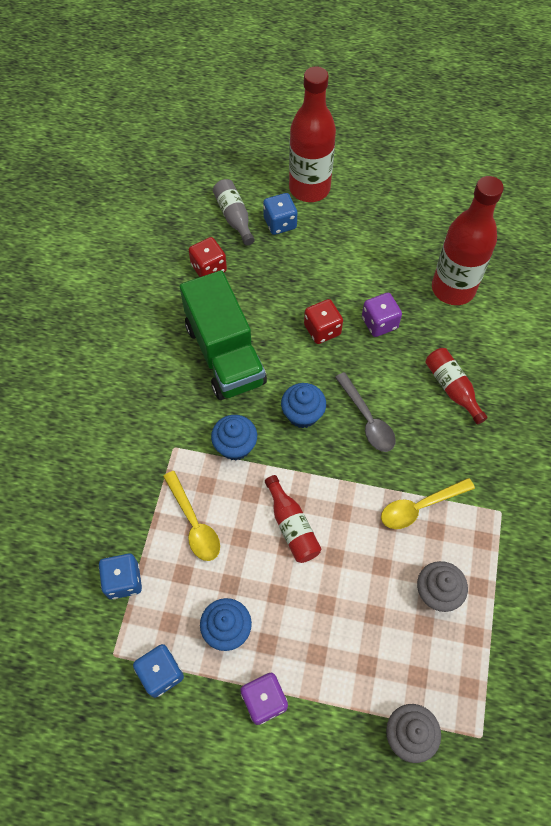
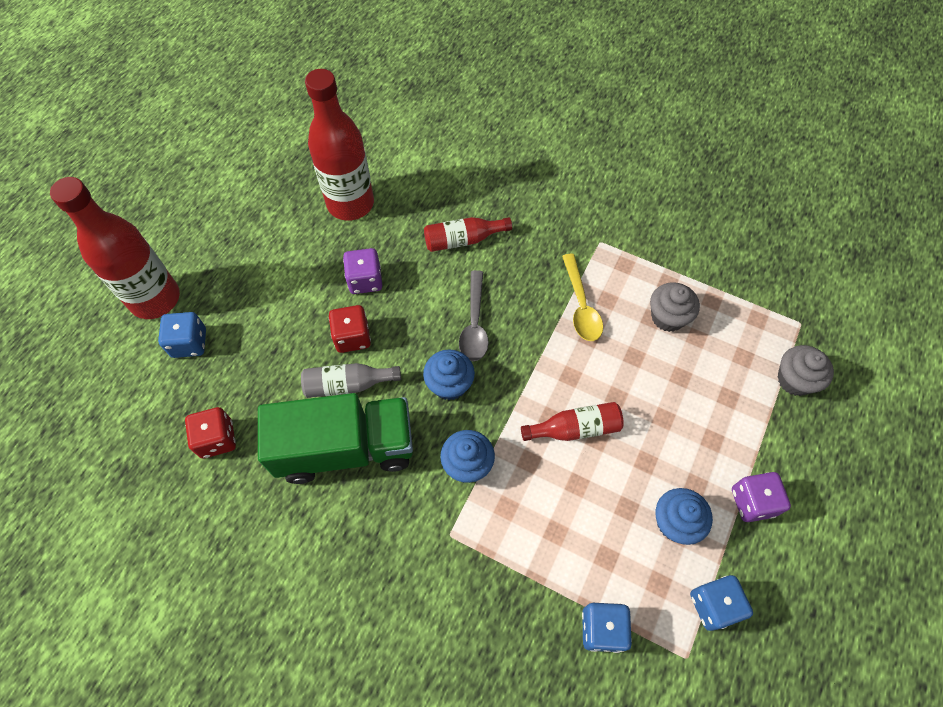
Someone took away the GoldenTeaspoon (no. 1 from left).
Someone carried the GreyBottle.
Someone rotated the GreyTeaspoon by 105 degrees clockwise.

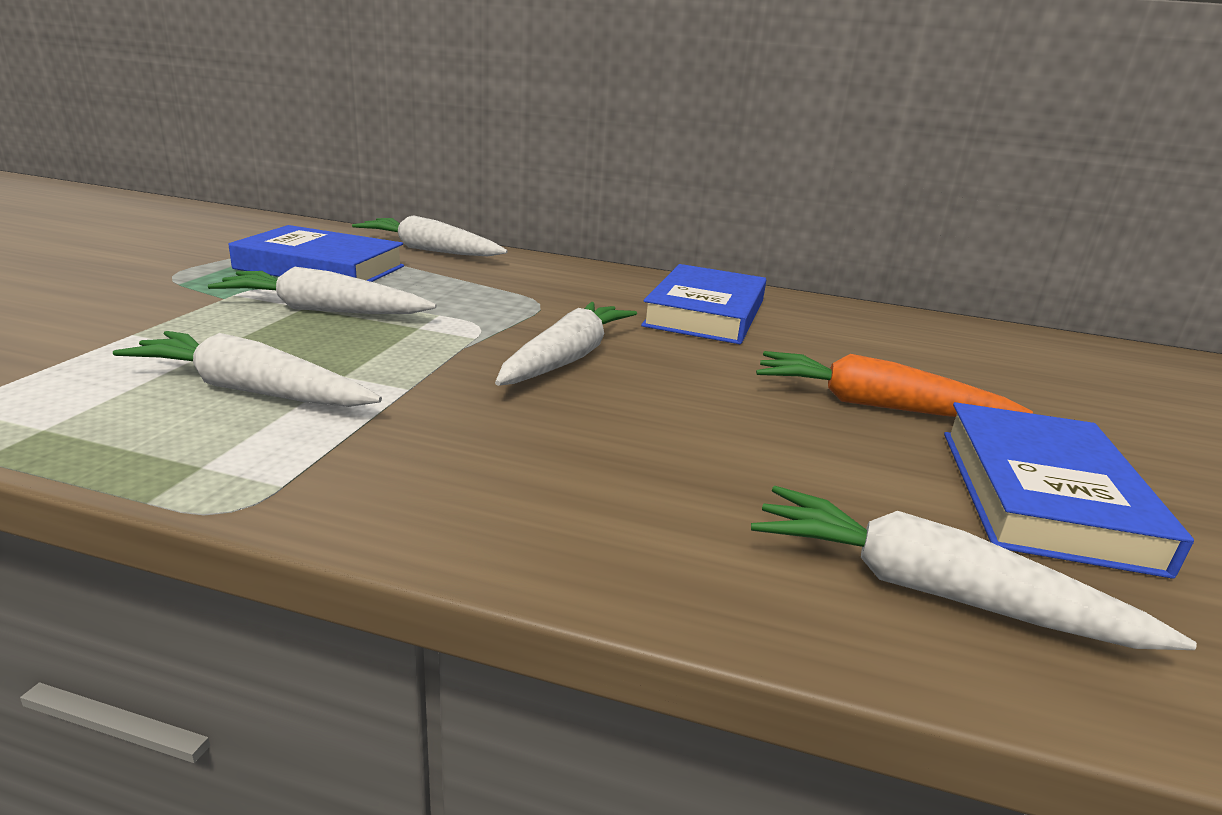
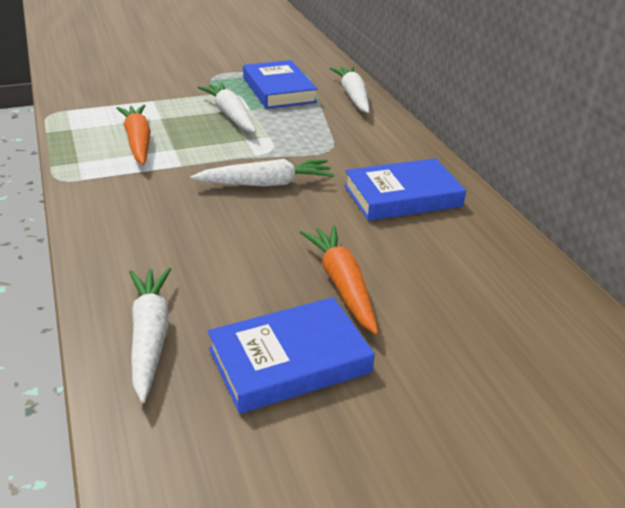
Someone repainted the WhiteRootVegetable (no. 1 from left), which became the BrightOrangeRootVegetable (no. 1 from left).

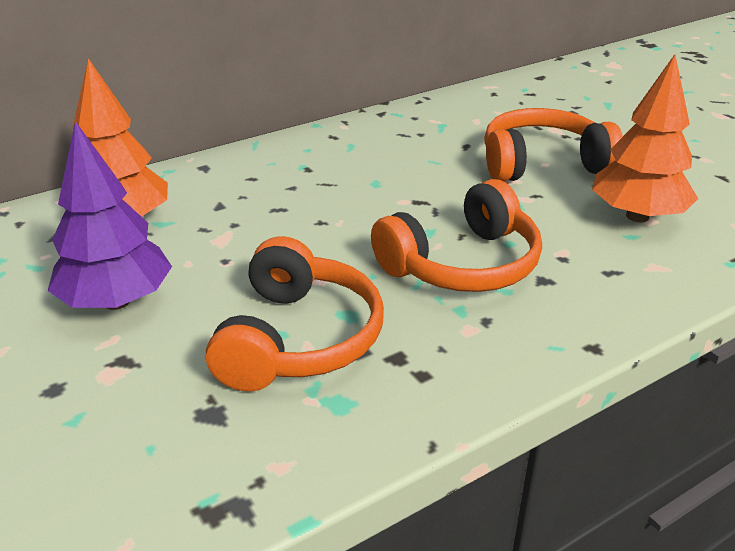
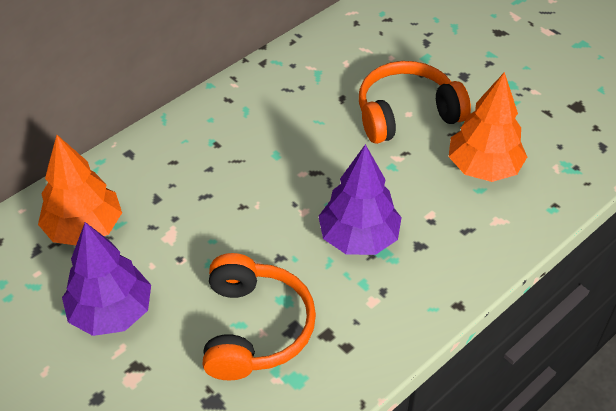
Someone swapped the BrightOrangeOverEarHeadphones (no. 2 from left) for the RoyalPurpleFirTree (no. 2 from left).

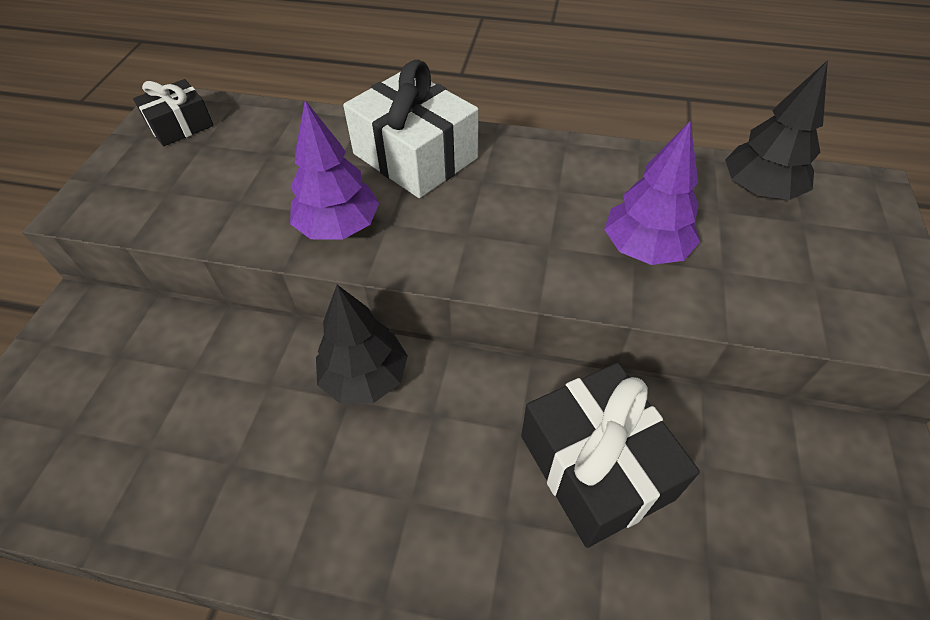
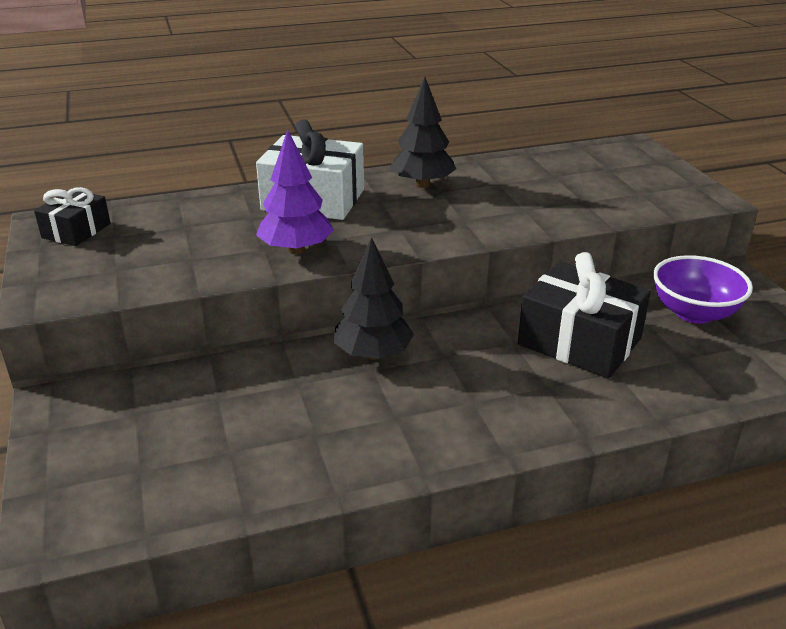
Someone took away the RoyalPurpleFirTree (no. 2 from left).
Someone carried the JetBlackFirTree (no. 2 from left).
Someone put down the RoyalPurpleDeepDish.

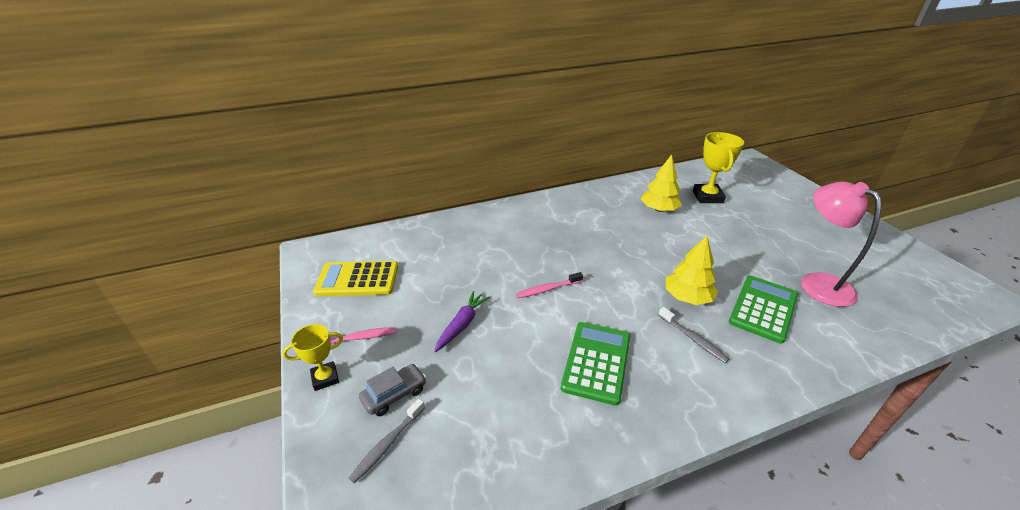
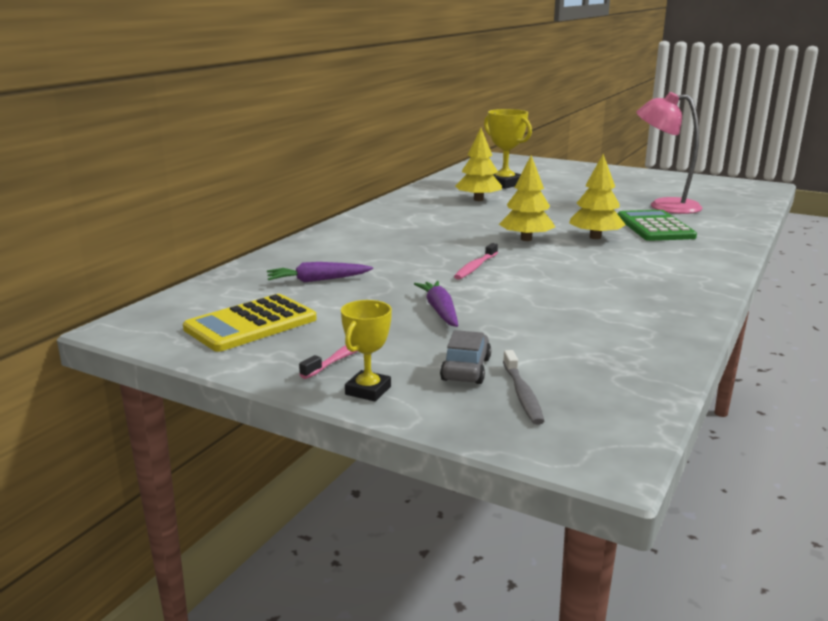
Someone took away the EmeraldCalculator (no. 1 from left).
Someone took away the GreyDentalBrush (no. 2 from left).
Someone put down the RoyalPurpleRootVegetable (no. 1 from left).
Someone put down the GoldenFirTree (no. 2 from left).

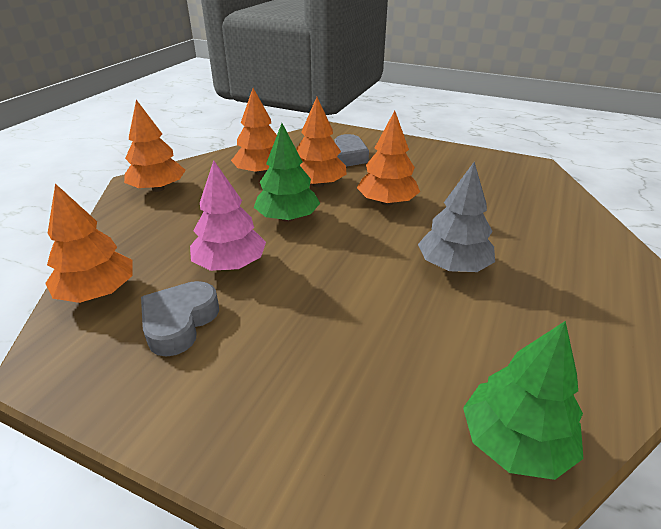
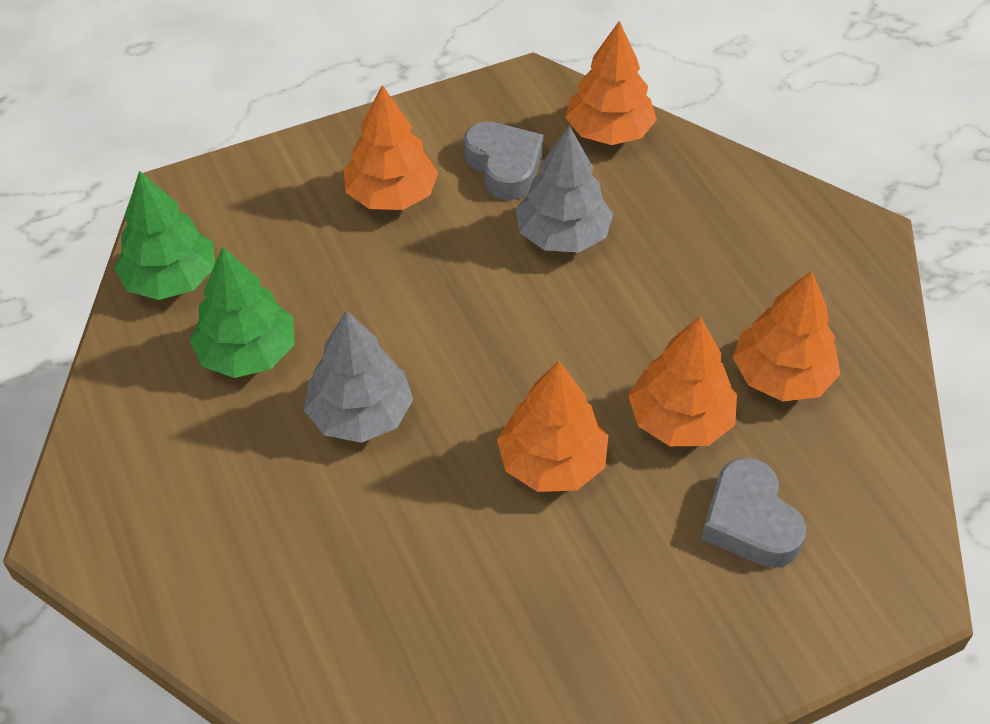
Someone carried the BrightOrangeFirTree (no. 2 from left in the first image).
Someone repainted the RosePinkFirTree, which became the GreyFirTree (no. 2 from left).
Someone carried the EmeraldFirTree (no. 1 from left in the first image).

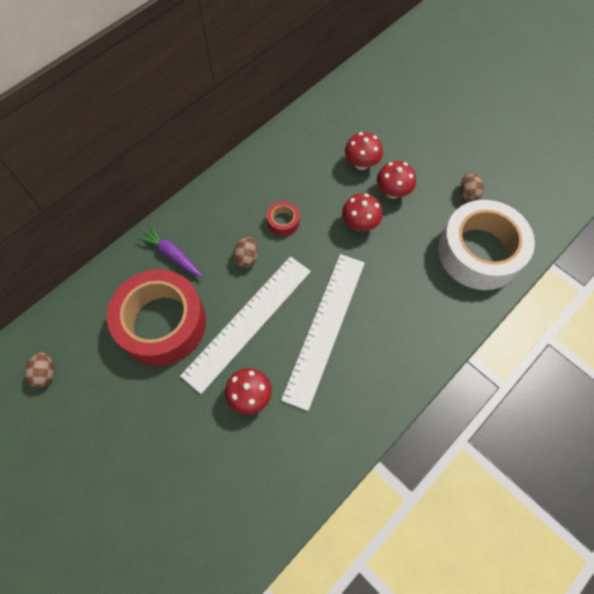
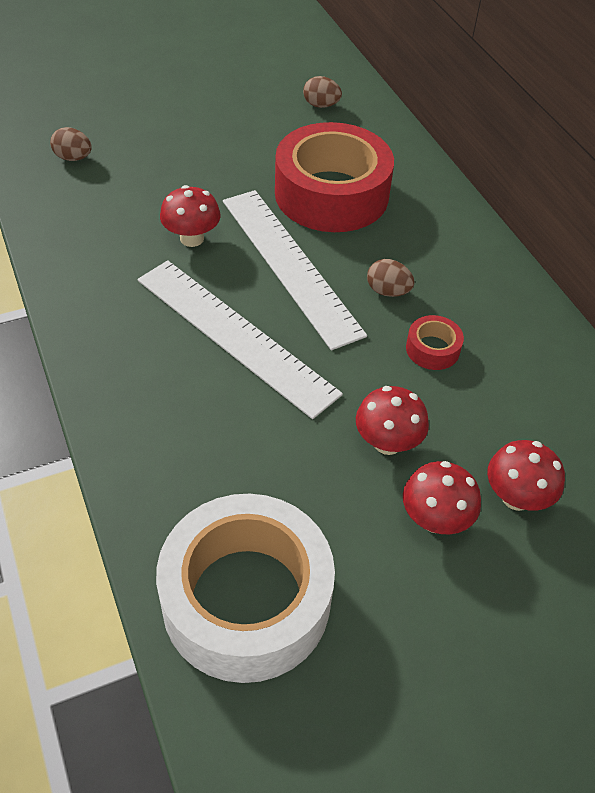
Someone took away the RoyalPurpleRootVegetable.
Someone carried the DarkBrownEgg (no. 3 from left in the first image).

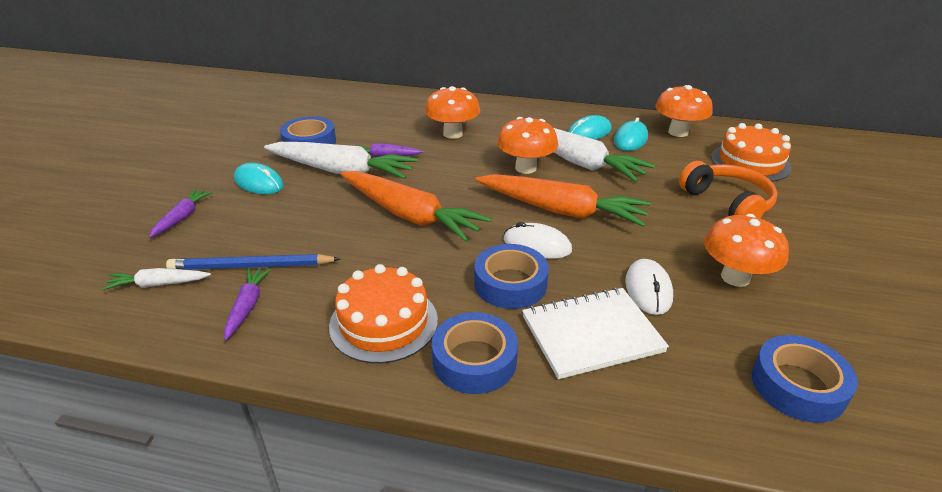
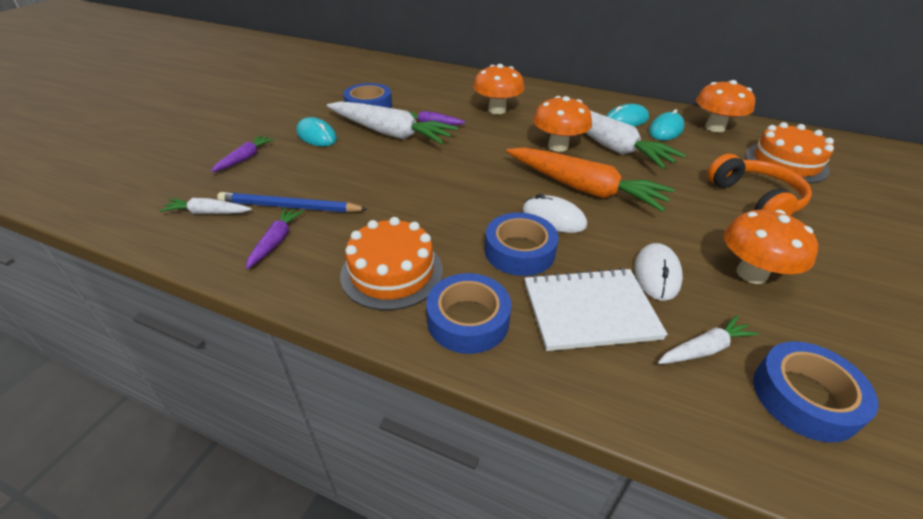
Someone took away the BrightOrangeRootVegetable (no. 1 from left).
Someone put down the WhiteRootVegetable (no. 4 from left).

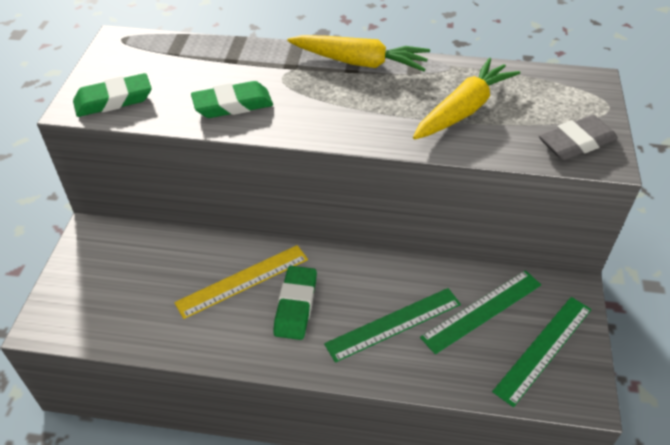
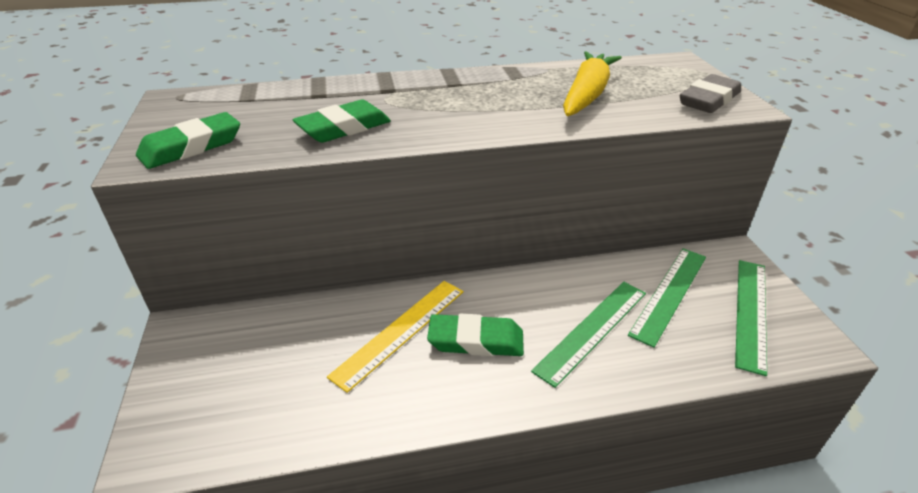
Someone rotated the EmeraldPencilEraser (no. 3 from left) by 75 degrees counterclockwise.
Someone took away the GoldenRootVegetable (no. 1 from left).

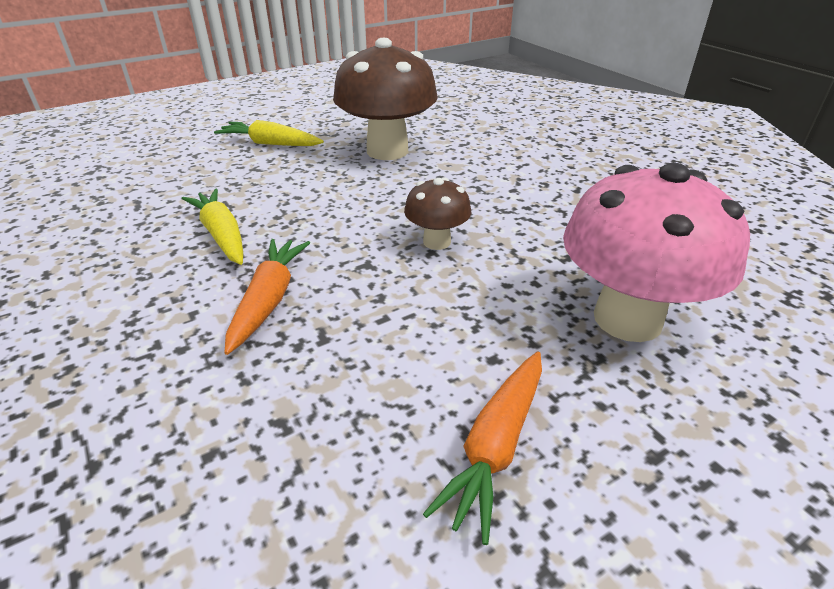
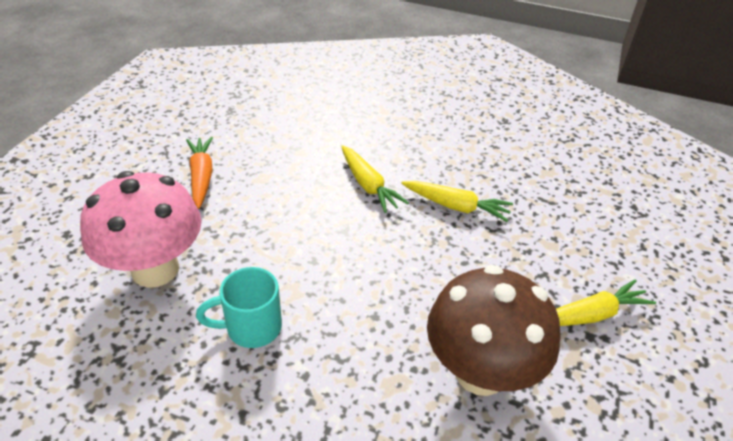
Someone repainted the BrightOrangeRootVegetable (no. 1 from left), which became the GoldenRootVegetable (no. 1 from left).
Someone took away the DarkBrownToadstool (no. 2 from left).
Someone put down the TurquoiseCoffeeMug.

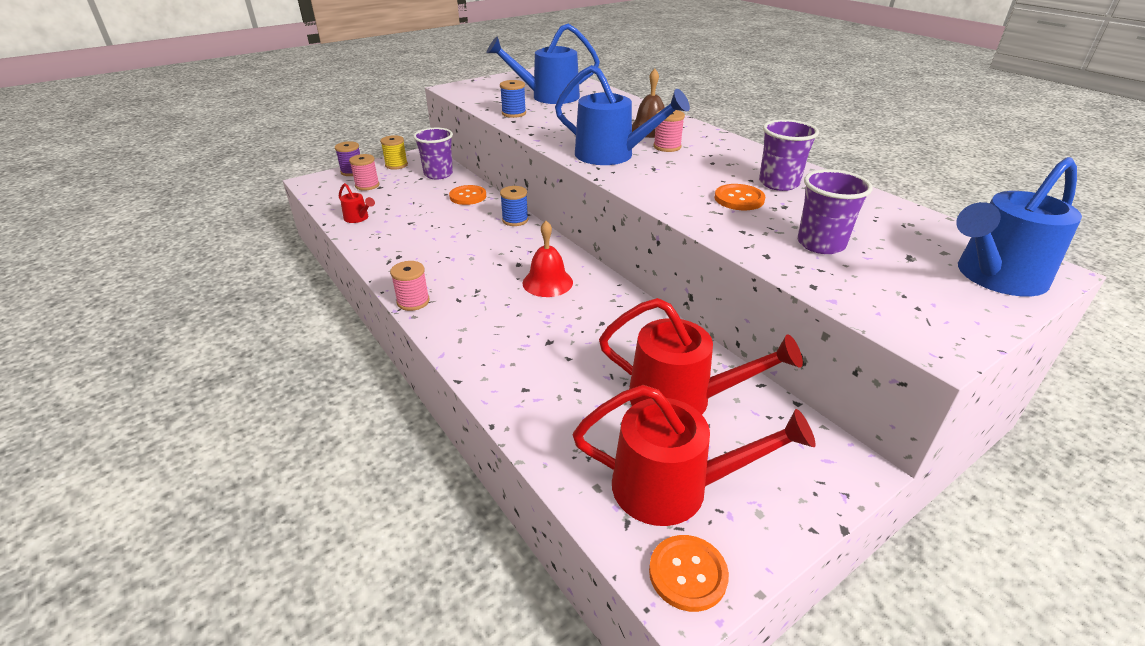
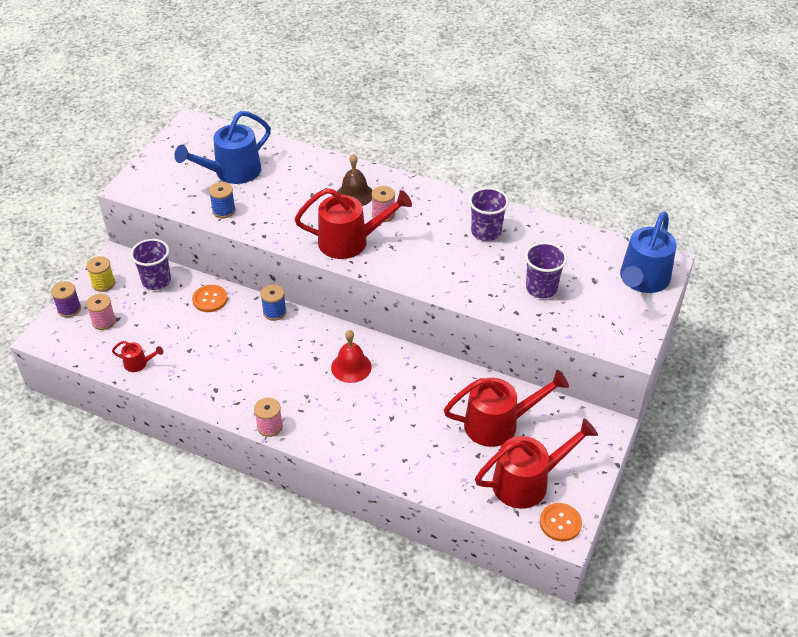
Someone repainted the RoyalBlueWateringPot (no. 2 from left), which became the ScarletWateringPot (no. 2 from left).
Someone took away the BrightOrangeButton (no. 3 from left).

